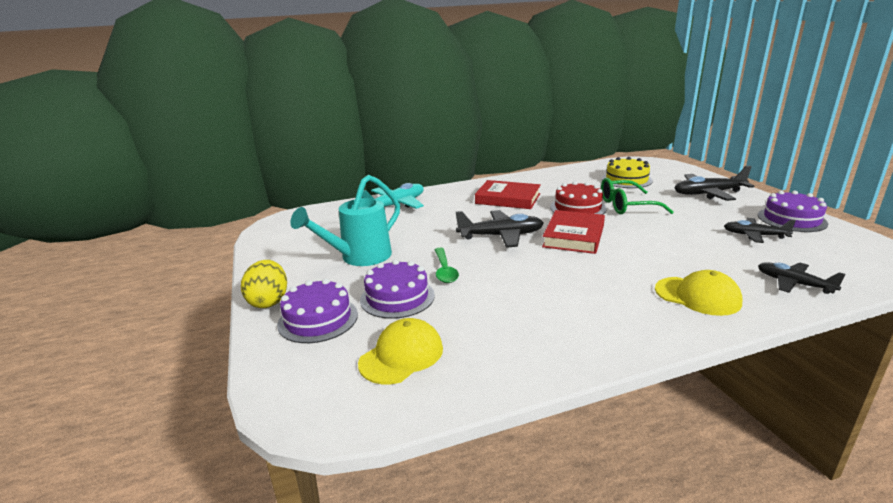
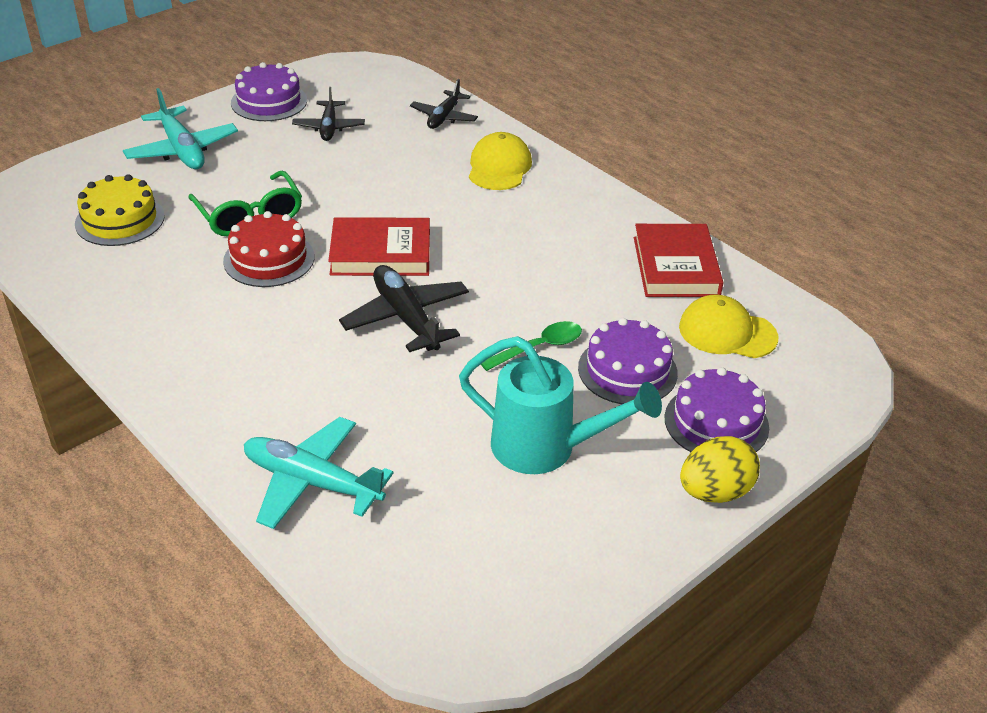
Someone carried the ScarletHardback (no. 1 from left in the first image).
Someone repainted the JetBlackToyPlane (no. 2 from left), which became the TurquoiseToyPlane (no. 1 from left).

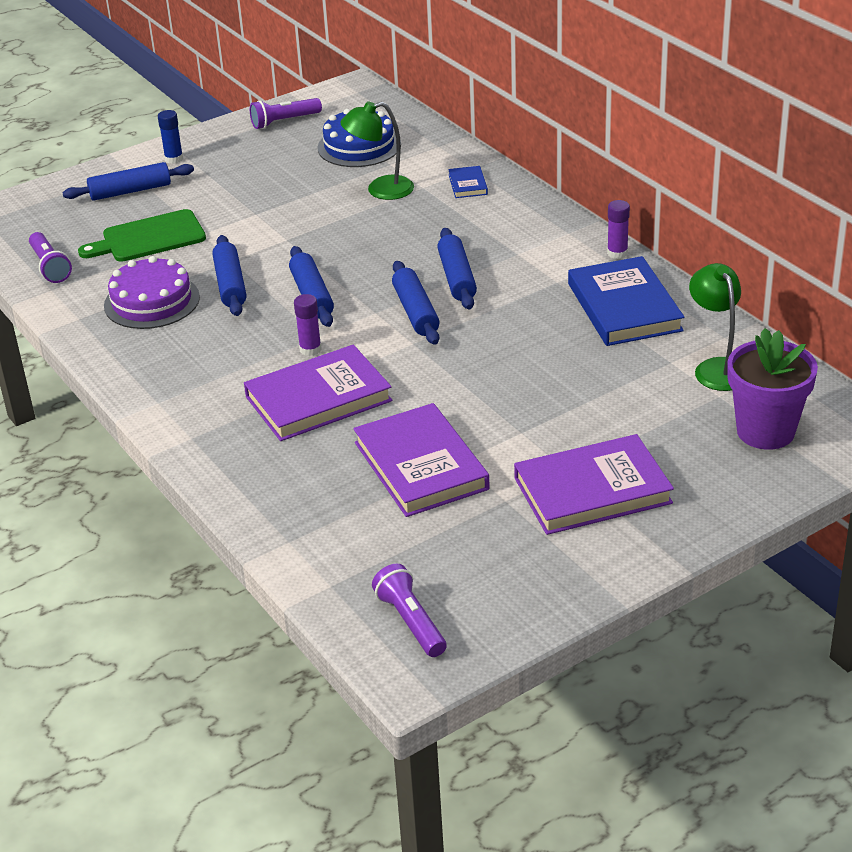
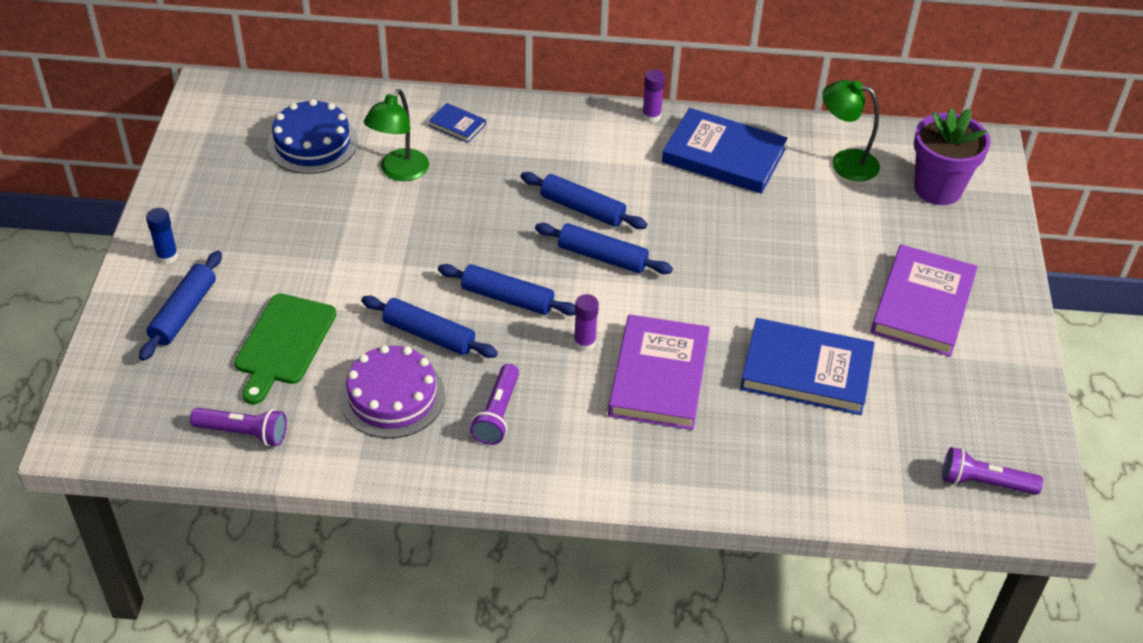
Someone carried the RoyalPurpleTorch (no. 2 from left).
Someone repainted the RoyalPurpleHardback (no. 2 from left), which became the RoyalBlueHardback (no. 3 from left).

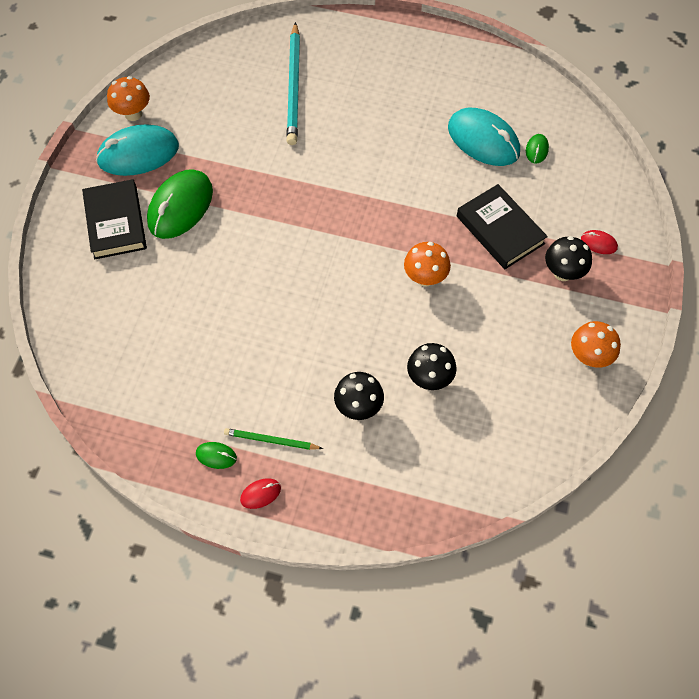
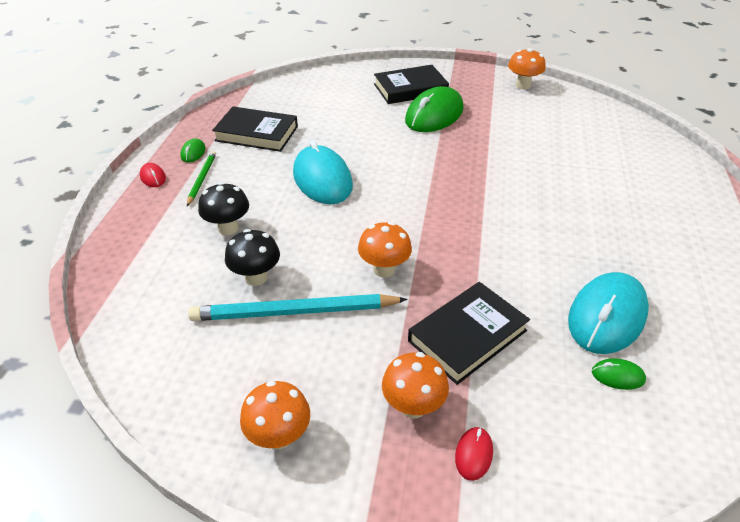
Someone carried the TurquoiseMouse (no. 1 from left).
Someone rotated the EmeraldMouse (no. 1 from left in the first image) by 75 degrees counterclockwise.
Someone carried the TurquoisePencil.
Someone repainted the JetBlackToadstool (no. 3 from left), which became the BrightOrangeToadstool (no. 3 from left).
Someone put down the JetBlackHardback (no. 1 from left).

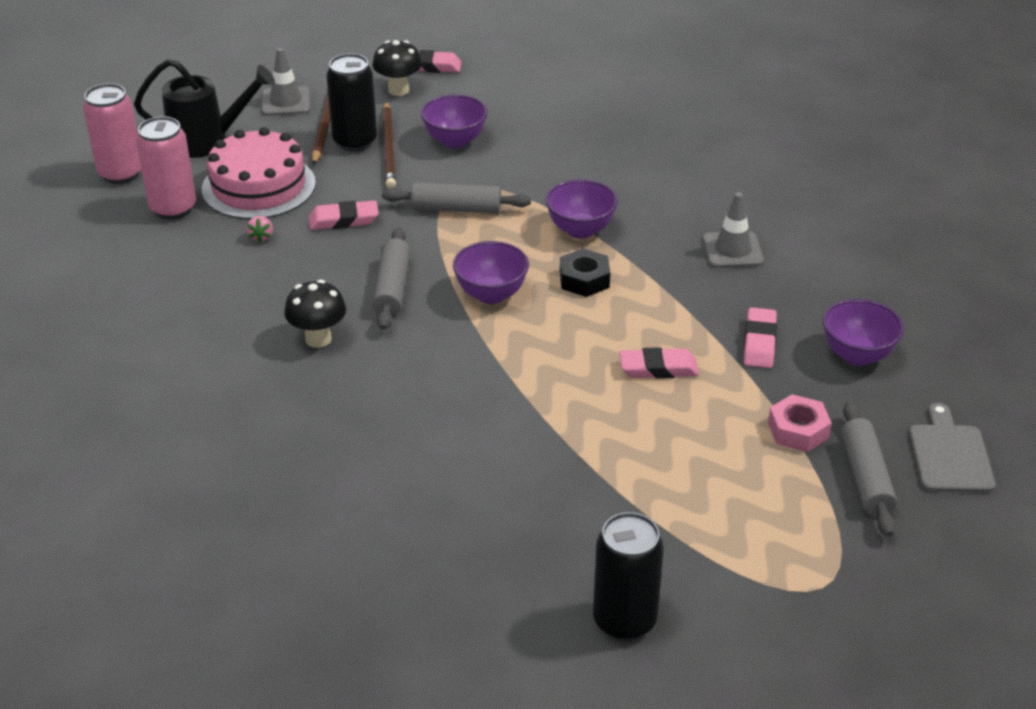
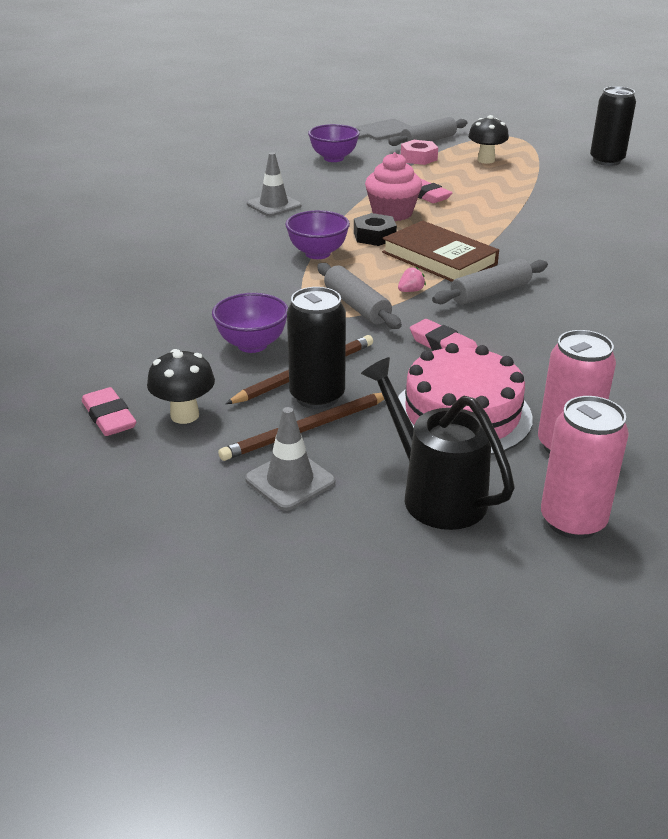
Someone carried the RosePinkToyStrawberry.
Someone carried the JetBlackToadstool (no. 1 from left in the first image).
Someone swapped the RoyalPurpleDeepDish (no. 2 from left) for the DarkBrownHardback.
Someone took away the RosePinkPencilEraser (no. 4 from left).
Someone put down the RosePinkFairyCake.

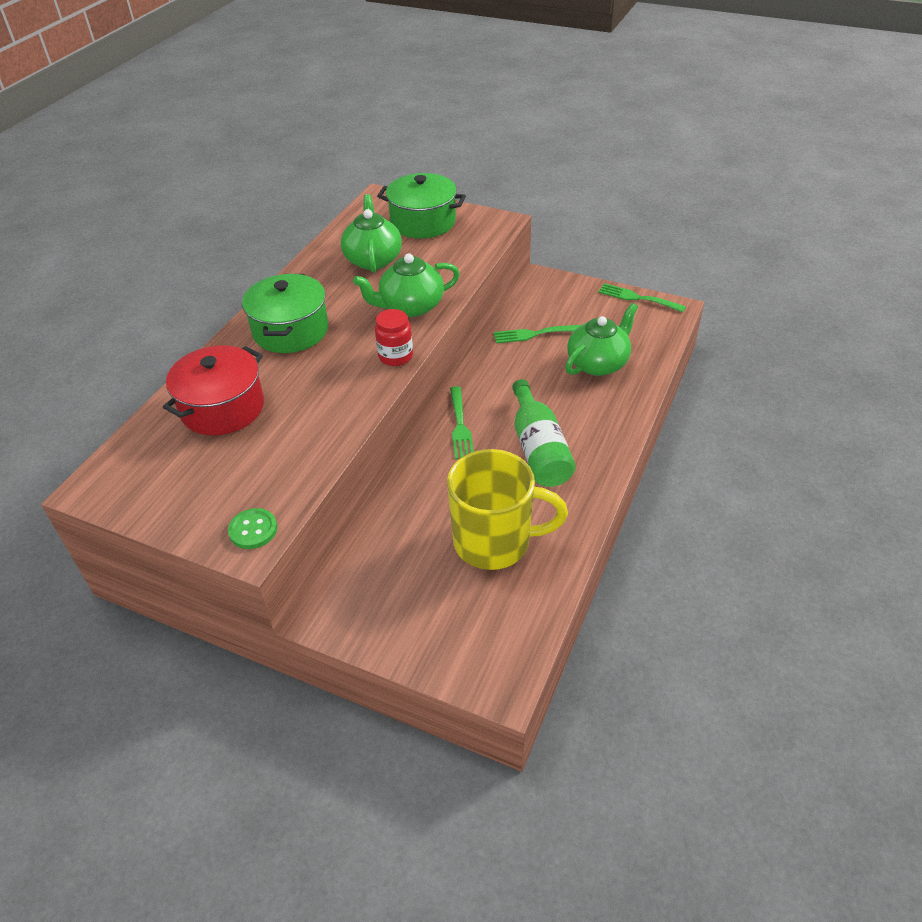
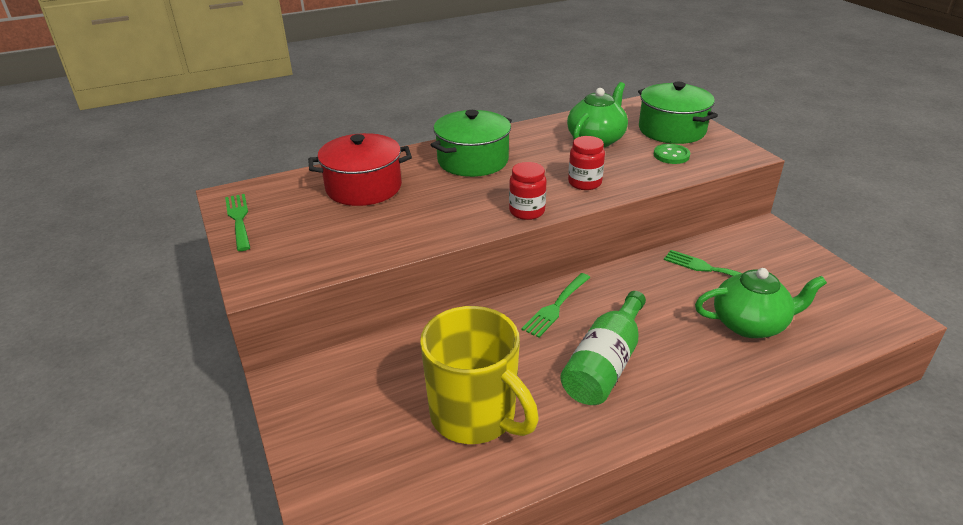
Someone carried the EmeraldButton.
Someone swapped the EmeraldChinaTeapot (no. 2 from left) for the ScarletJar (no. 2 from left).
Someone carried the EmeraldFork (no. 3 from left in the first image).

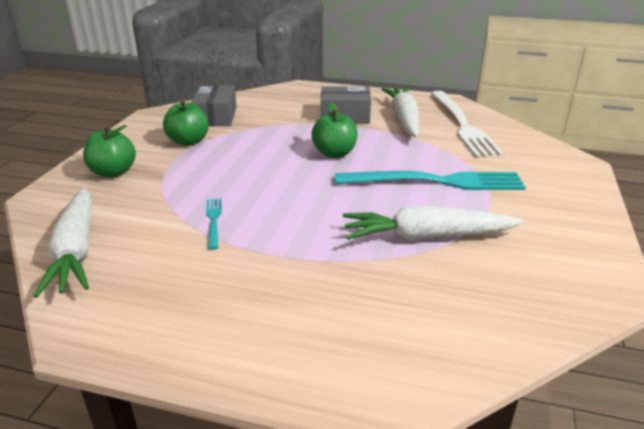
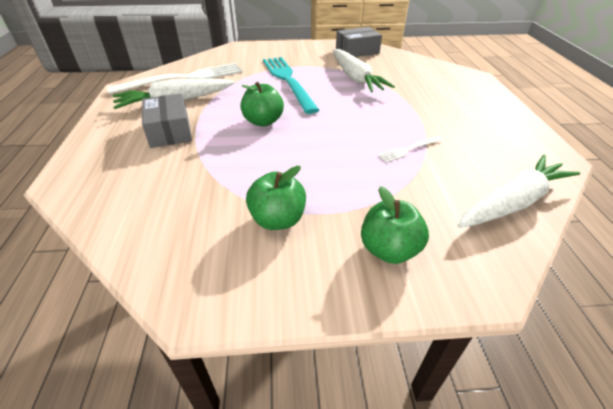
Someone carried the GreyBox (no. 1 from left in the first image).
Someone repainted the TurquoiseFork (no. 1 from left), which became the WhiteFork (no. 2 from left).

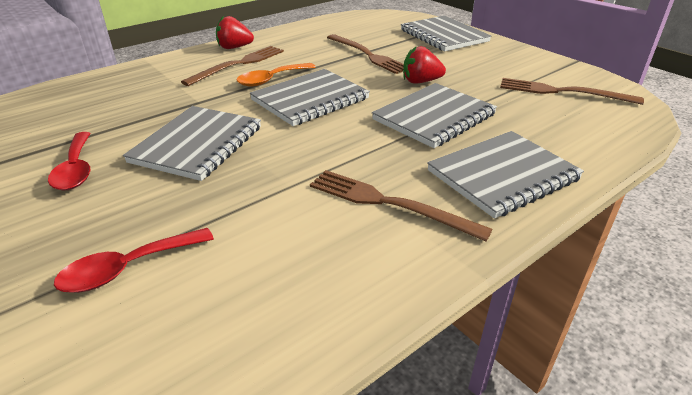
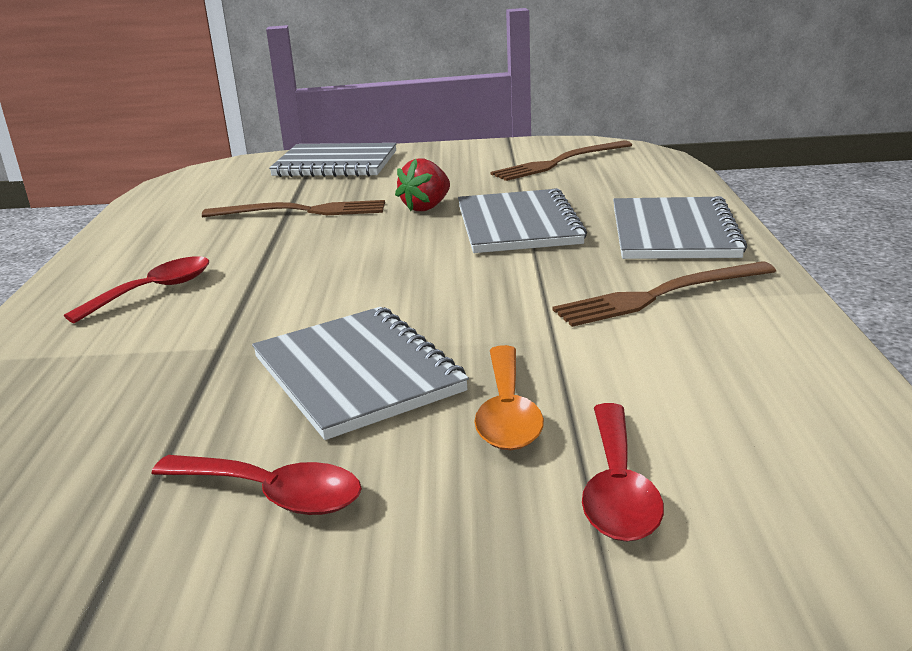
Someone swapped the DarkBrownFork (no. 1 from left) for the ScarletTeaspoon (no. 1 from left).
Someone took away the ScarletToyStrawberry (no. 1 from left).
Someone carried the BrightOrangeTeaspoon.
Someone took away the GreyExerciseBook (no. 2 from left).

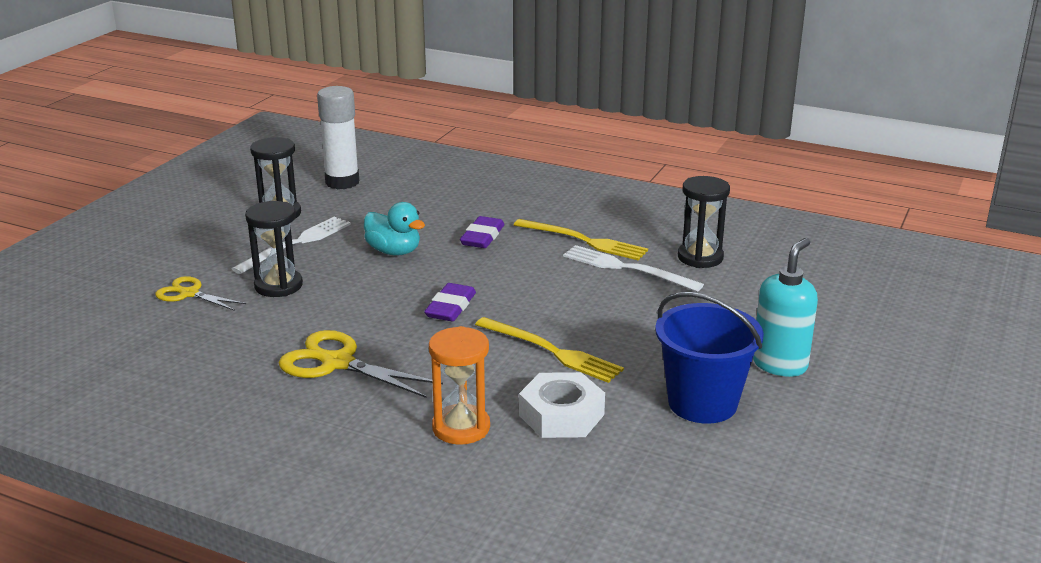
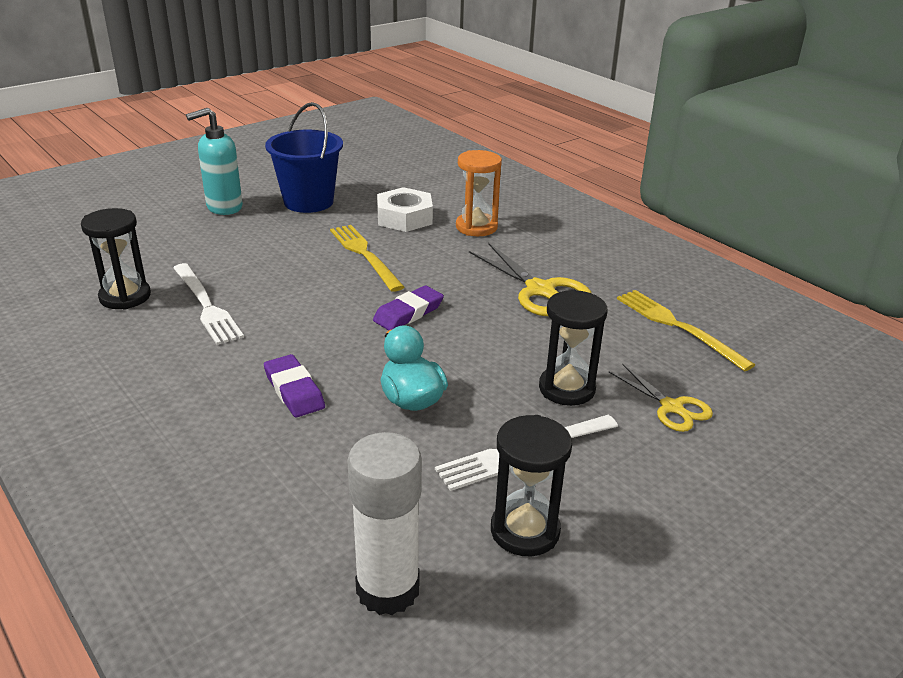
Someone rotated the RoyalPurplePencilEraser (no. 2 from left in the first image) by 75 degrees counterclockwise.
Someone carried the GoldenFork (no. 2 from left).

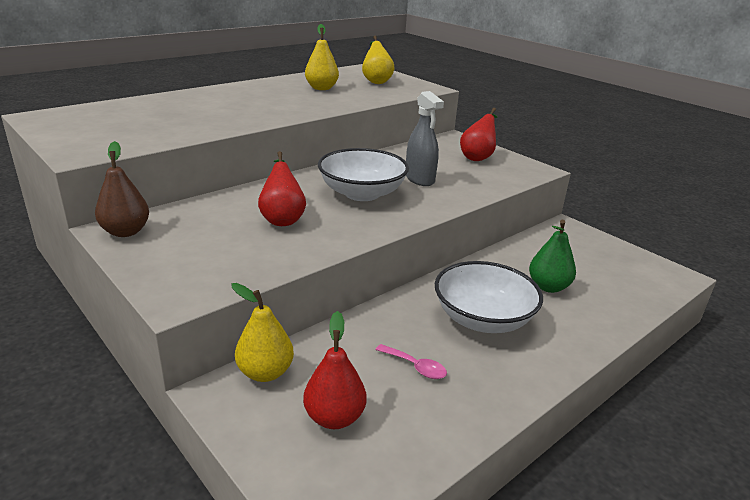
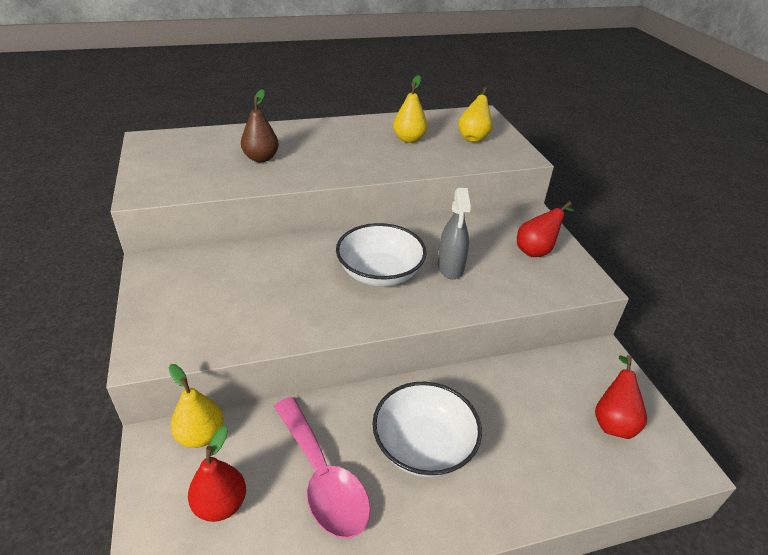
Someone carried the DarkBrownToyPear.
Someone carried the ScarletToyPear (no. 1 from left in the first image).
Someone scaled the RosePinkTeaspoon by 2.35.
Someone took away the EmeraldToyPear.

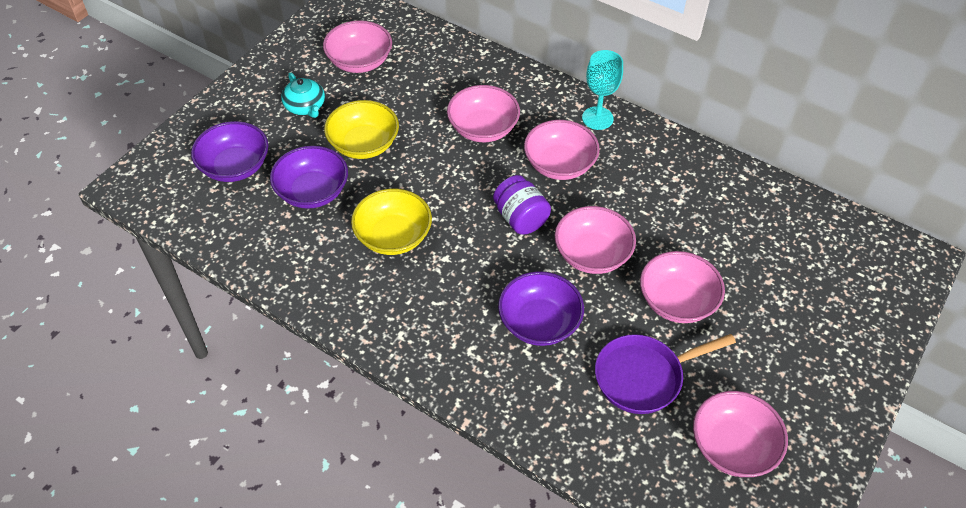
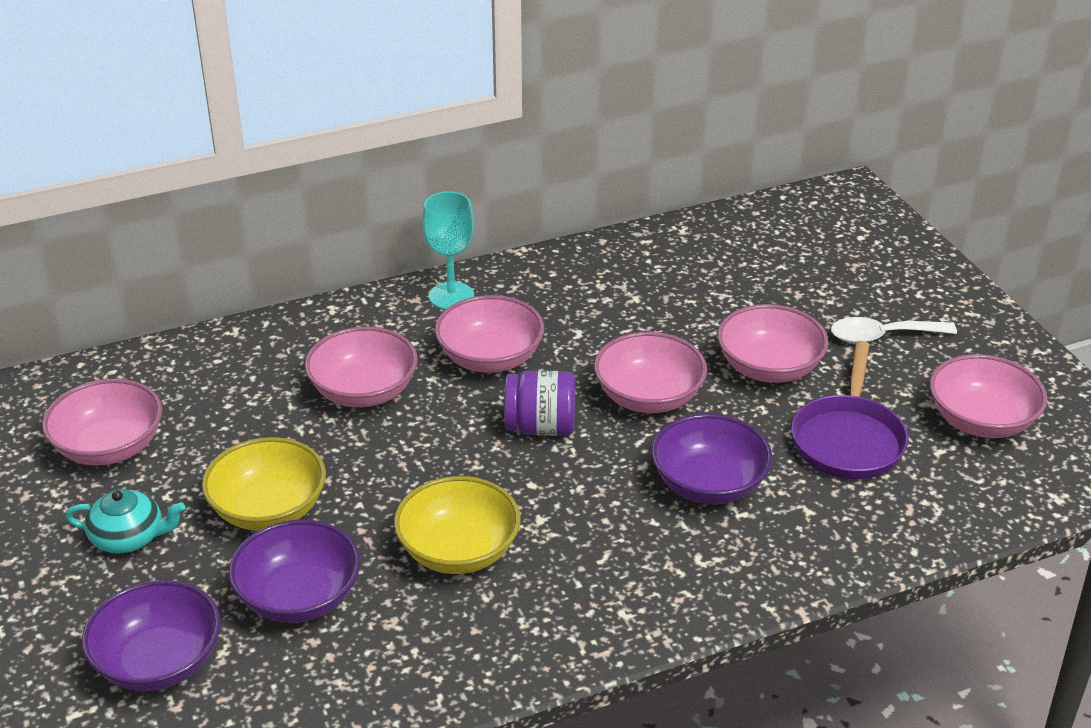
Someone put down the WhiteTeaspoon.

